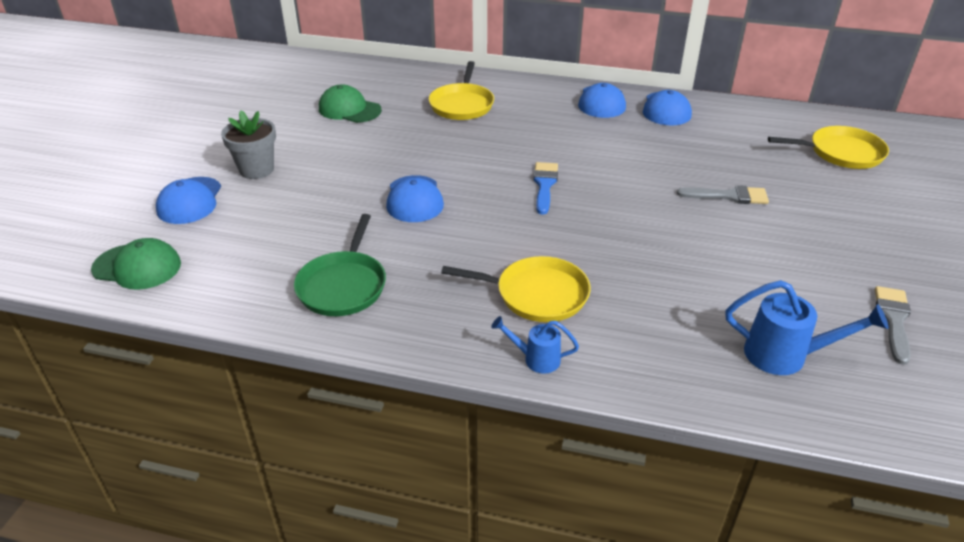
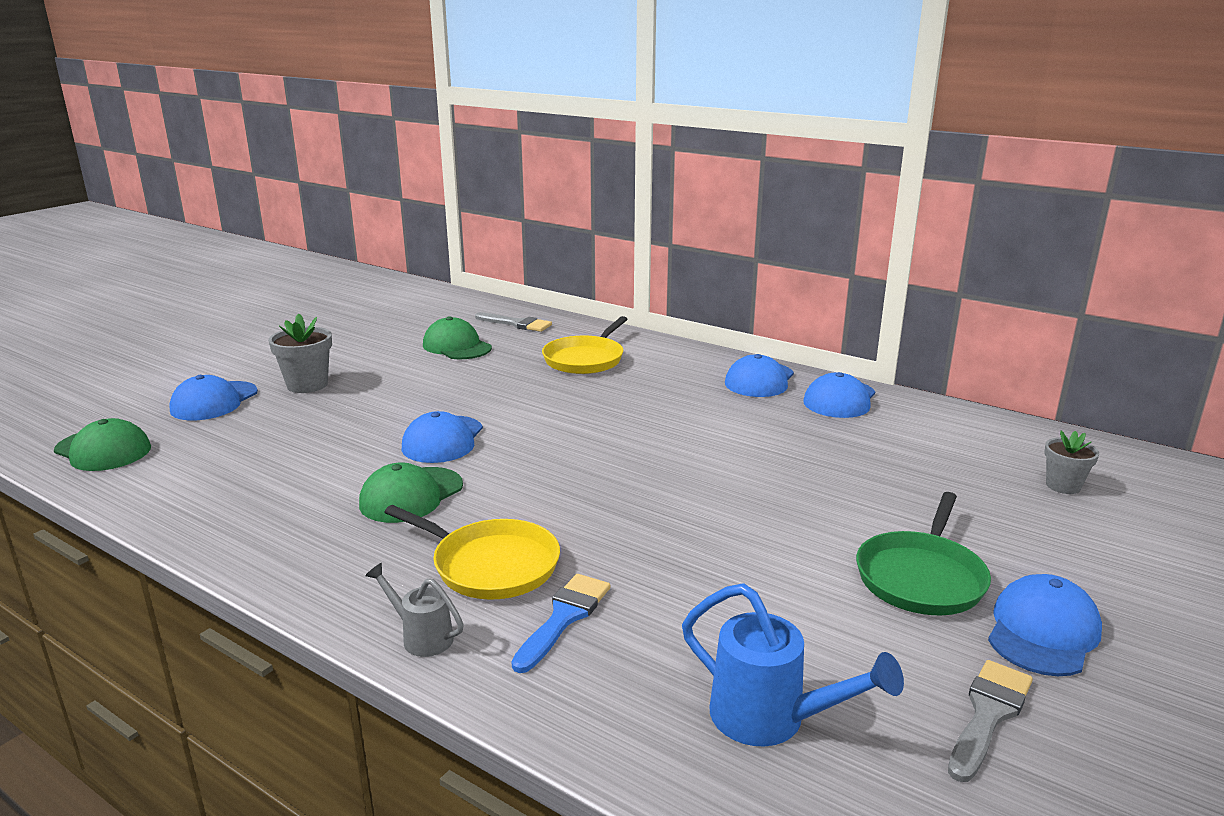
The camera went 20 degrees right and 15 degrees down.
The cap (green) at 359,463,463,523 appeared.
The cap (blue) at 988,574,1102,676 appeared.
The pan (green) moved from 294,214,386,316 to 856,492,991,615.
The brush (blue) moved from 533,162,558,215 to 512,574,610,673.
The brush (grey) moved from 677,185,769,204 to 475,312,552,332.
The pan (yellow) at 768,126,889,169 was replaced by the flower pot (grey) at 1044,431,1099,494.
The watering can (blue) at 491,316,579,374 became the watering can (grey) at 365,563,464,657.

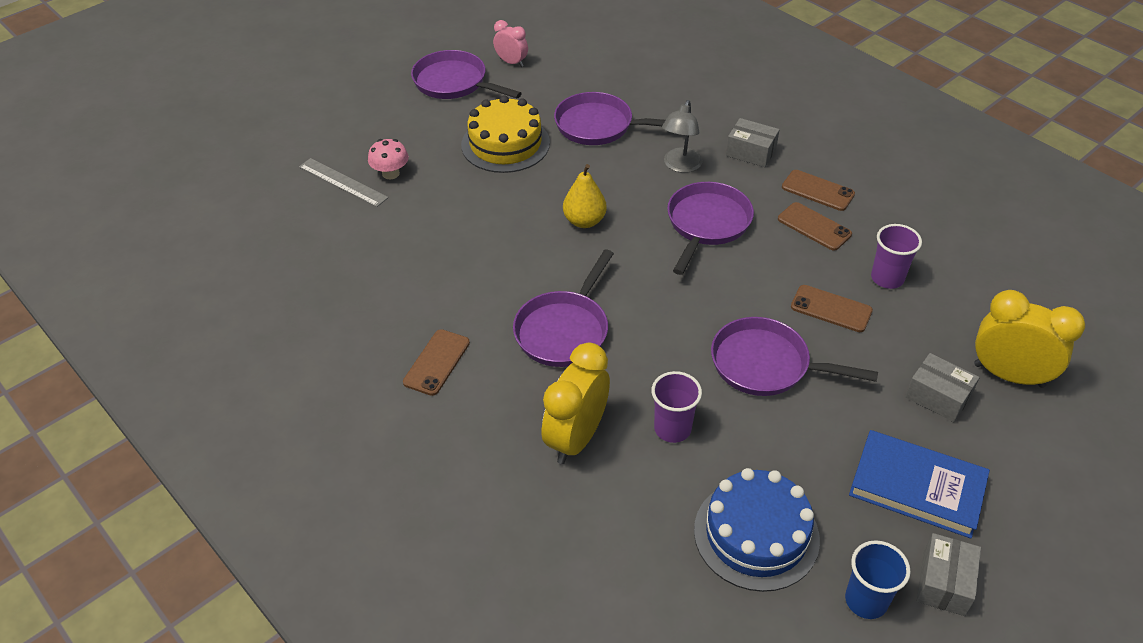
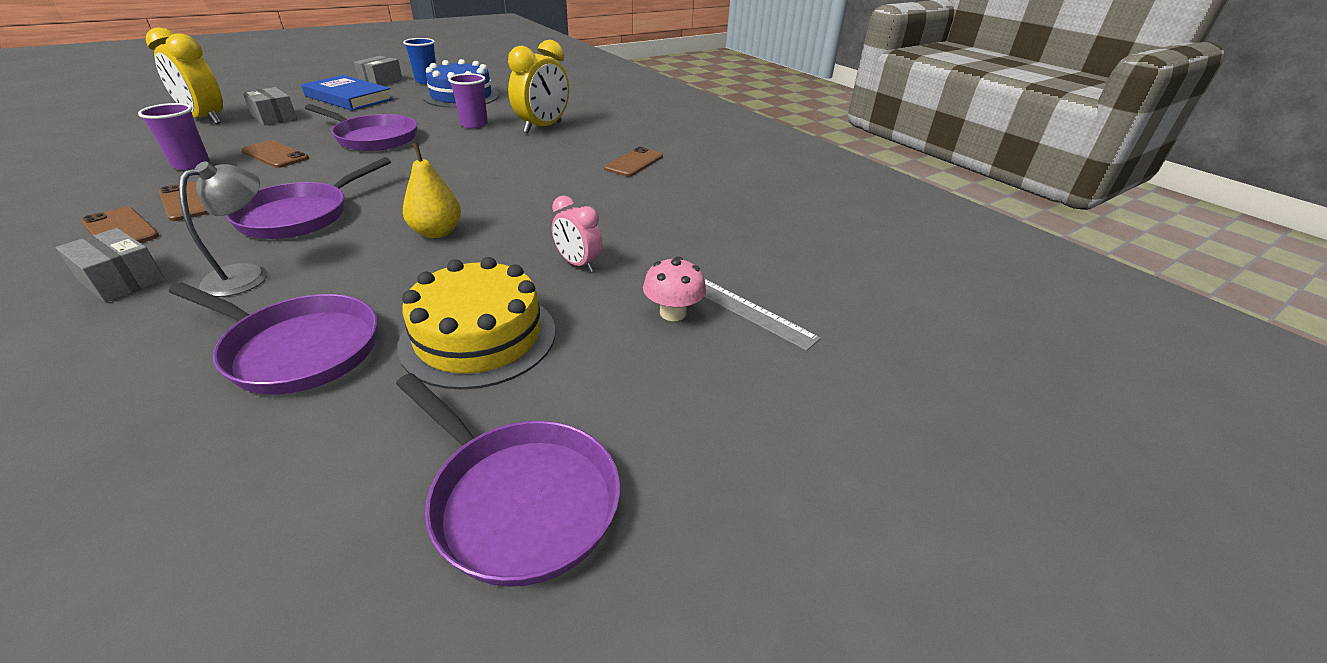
The camera went 175 degrees left and 10 degrees down.
The pan (purple) at 513,249,614,367 disappeared.
The clock (pink) moved from 493,20,528,67 to 552,195,602,272.

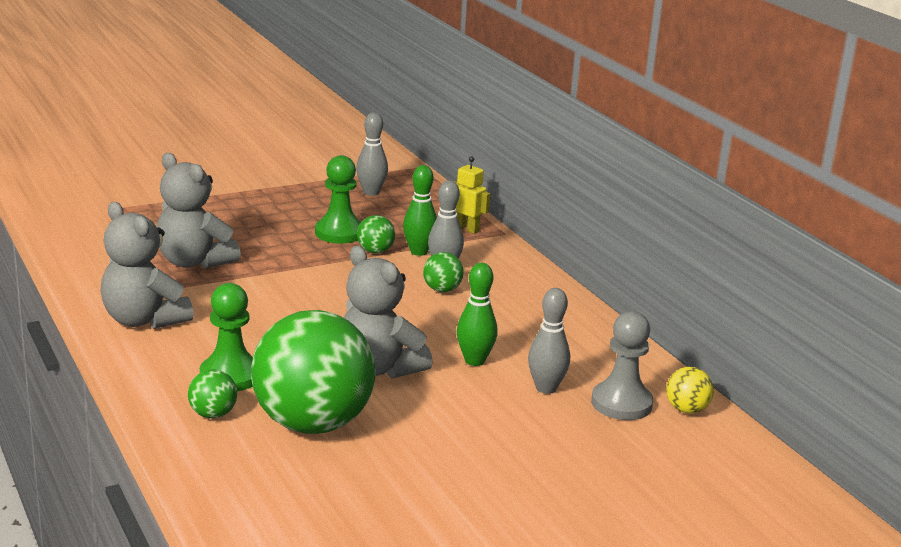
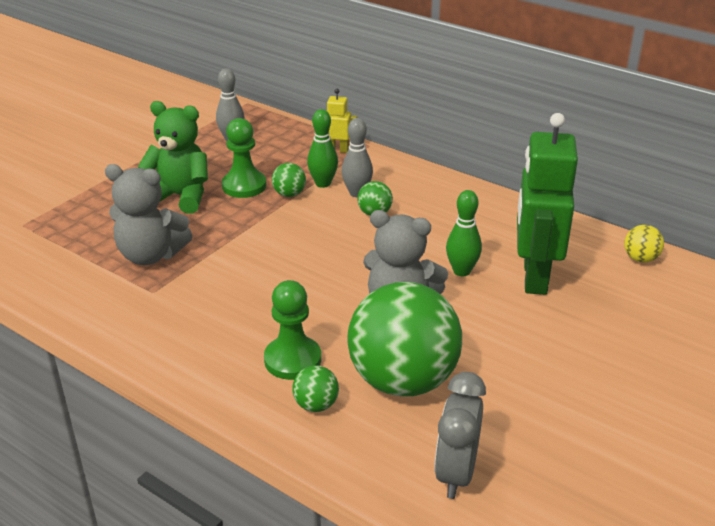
The camera went 25 degrees left and 10 degrees up.
The teddy bear (grey) at 100,202,194,329 disappeared.
The pawn (grey) at 591,311,653,420 disappeared.
The teddy bear (green) at 138,101,208,214 appeared.
The clock (grey) at 434,372,486,499 appeared.
The bowling pin (grey) at 528,288,570,394 was replaced by the robot (green) at 517,113,578,295.

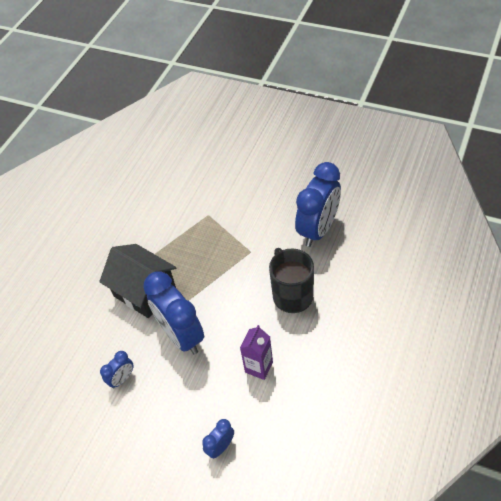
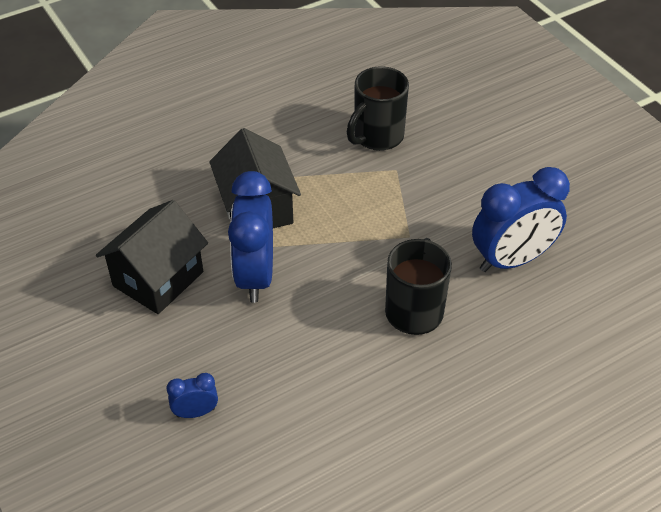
The camera went 30 degrees right and 5 degrees down.
The carton (purple) at 240,325,273,380 disappeared.
The mug (black) at 347,66,409,151 appeared.
The clock (blue) at 100,351,133,388 was replaced by the house (black) at 96,200,208,314.

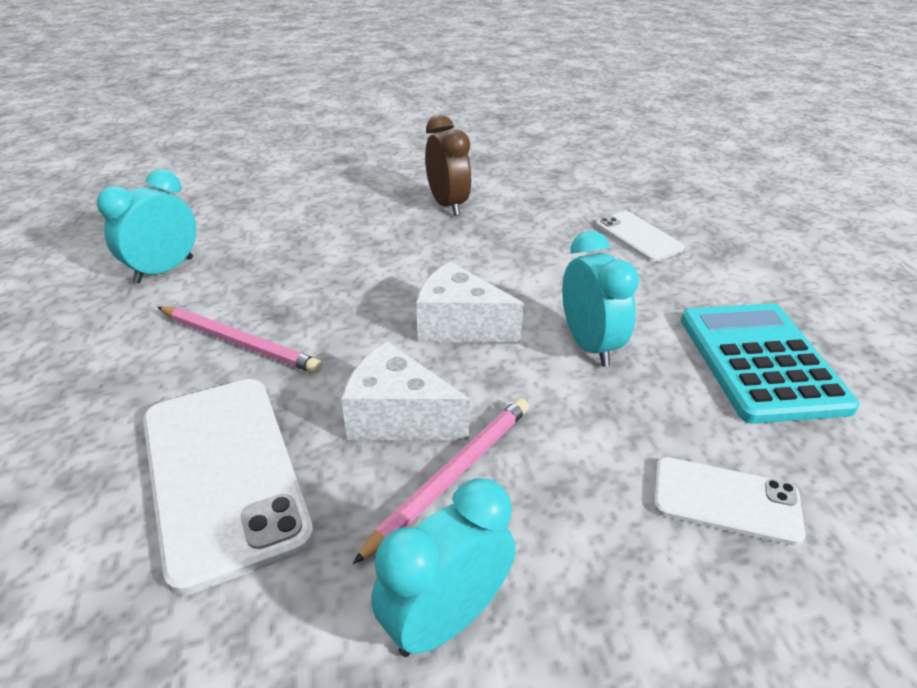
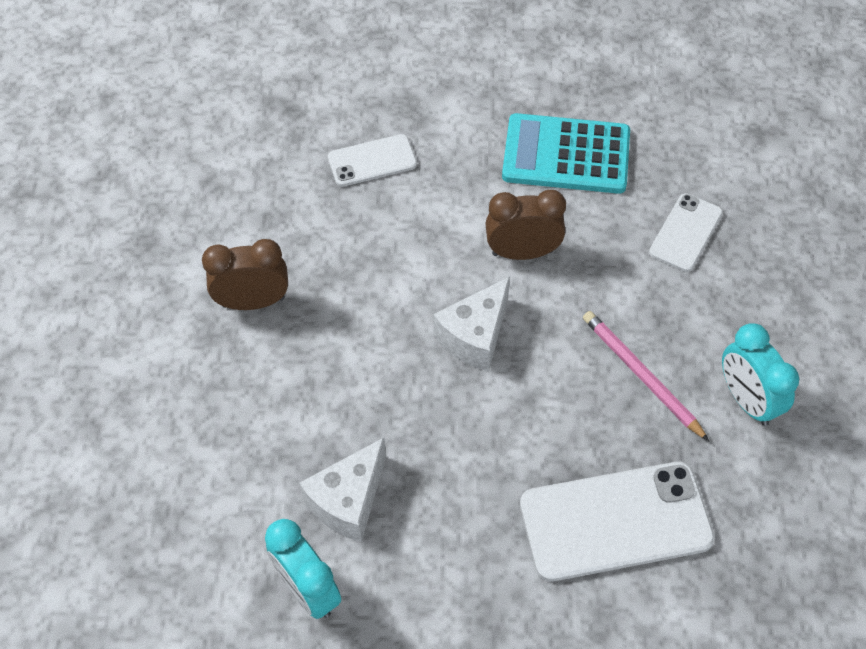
The camera went 75 degrees left and 20 degrees up.
The pencil (pink) at 158,306,322,374 disappeared.
The cheese (white) moved from 341,341,470,440 to 299,438,386,542.
The clock (turquoise) at 562,231,639,367 became the clock (brown) at 485,190,566,260.

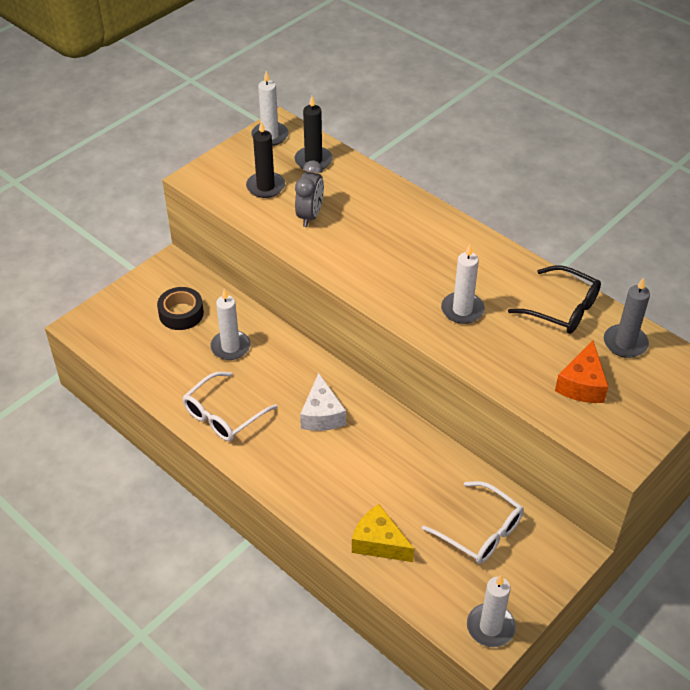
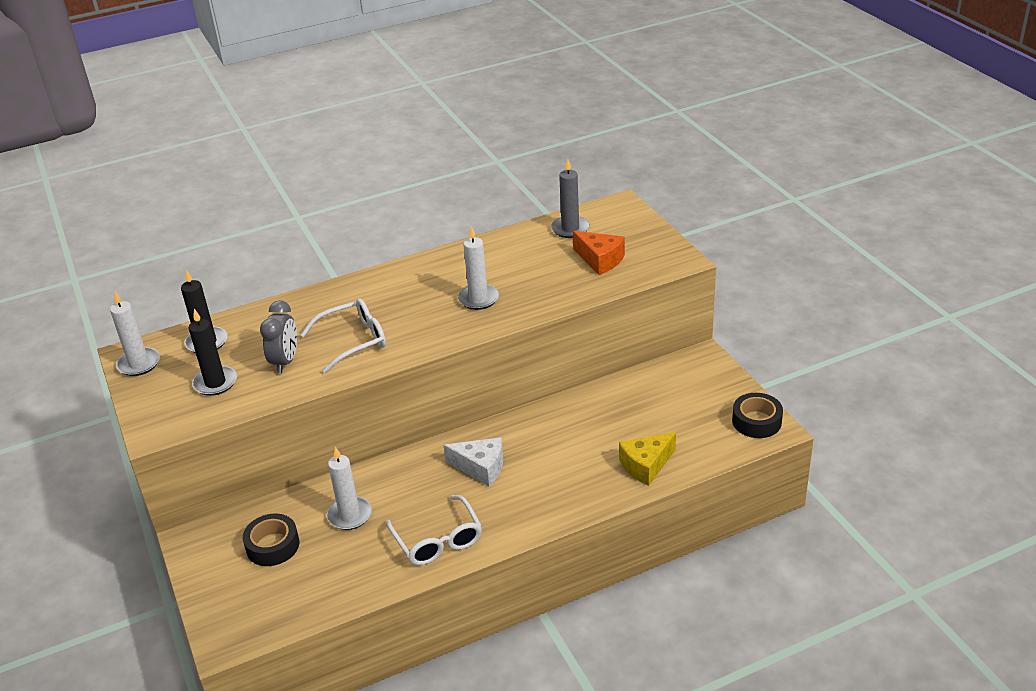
The camera went 65 degrees left and 10 degrees down.
The glasses (black) at 508,265,601,334 disappeared.
The glasses (white) moved from 422,481,524,564 to 301,298,386,373.
The candle (white) at 467,575,516,647 was replaced by the tape (black) at 732,393,783,438.
The clock (grey) at 295,161,324,227 turned 60 degrees clockwise.

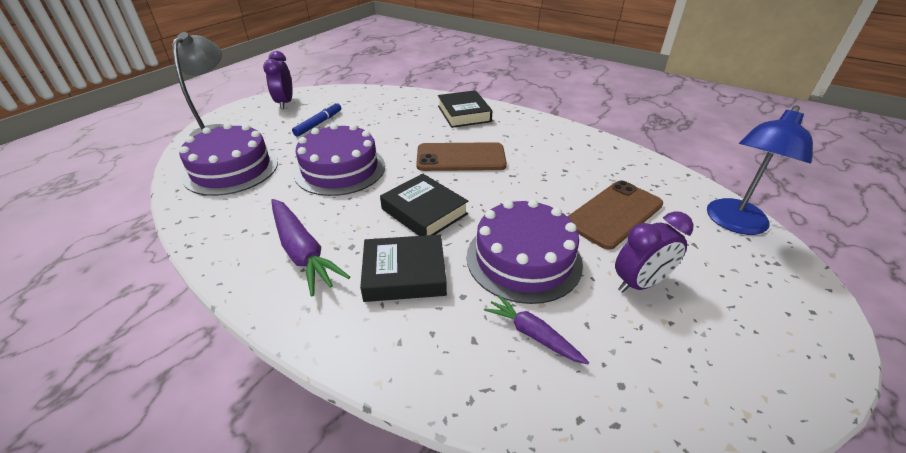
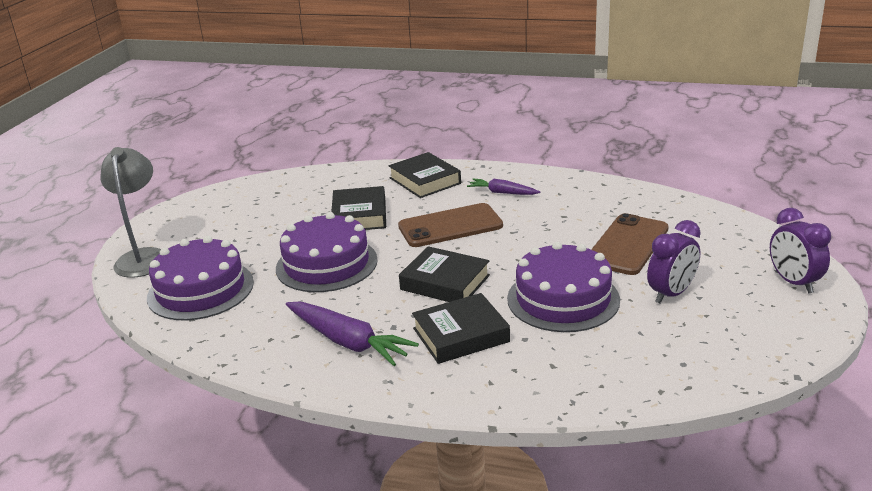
The camera went 15 degrees left and 10 degrees down.
The marker (blue) at 292,102,341,137 disappeared.
The lamp (blue) at 707,105,813,235 disappeared.
The book (black) at 331,186,386,230 appeared.
The clock (purple) moved from 263,51,293,109 to 770,208,831,293.
The carrot (purple) moved from 484,294,590,365 to 467,179,540,195.

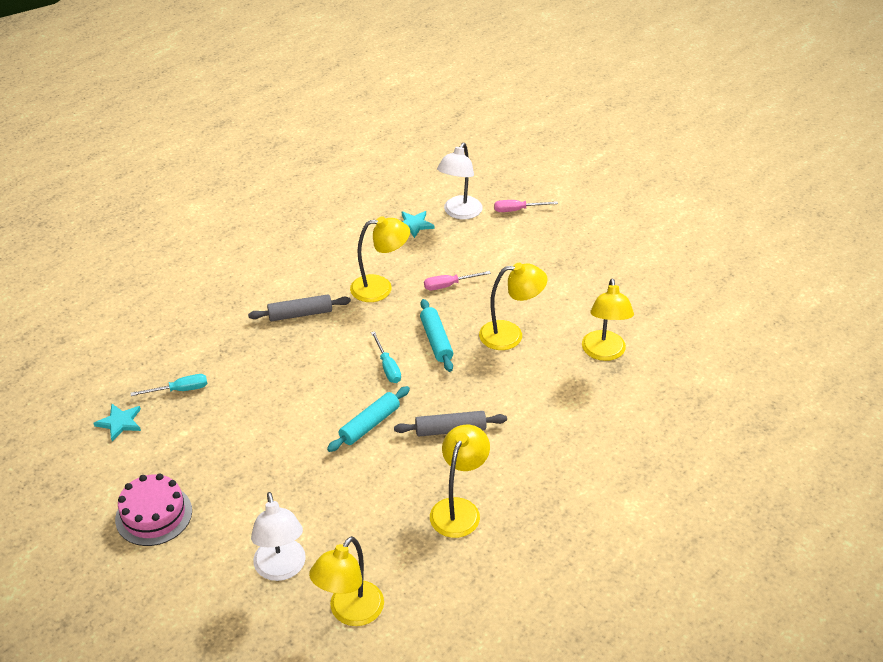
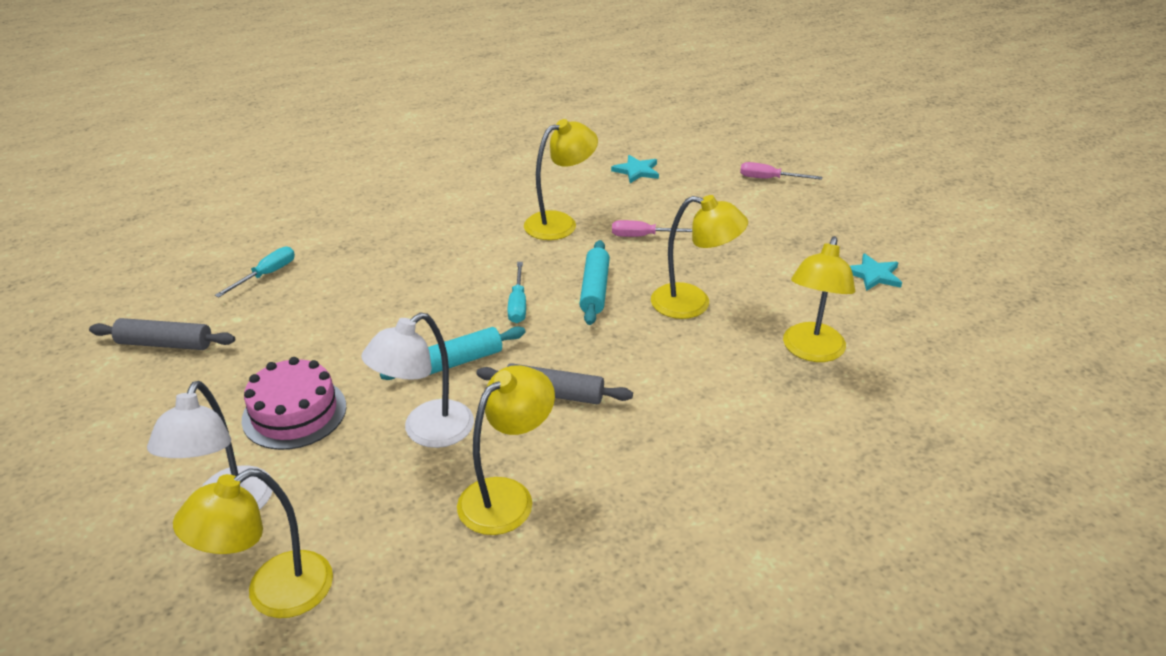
The camera went 20 degrees right and 5 degrees down.
The star (turquoise) moved from 93,404,141,441 to 850,253,902,291.
The cake (pink) moved from 115,473,192,546 to 242,357,346,450.
The rolling pin (grey) moved from 248,294,351,321 to 89,318,235,350.
The lamp (white) moved from 437,143,482,220 to 361,313,474,448.
The screwdriver (turquoise) at 130,374,207,396 turned 60 degrees counterclockwise.
The lamp (yellow) at 350,216,410,302 turned 45 degrees counterclockwise.

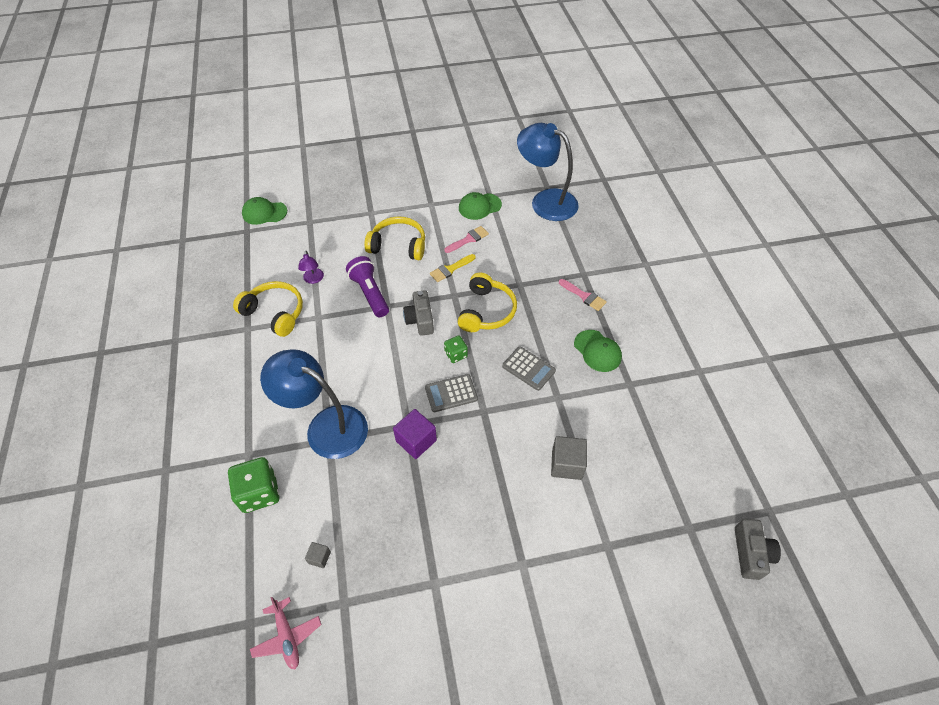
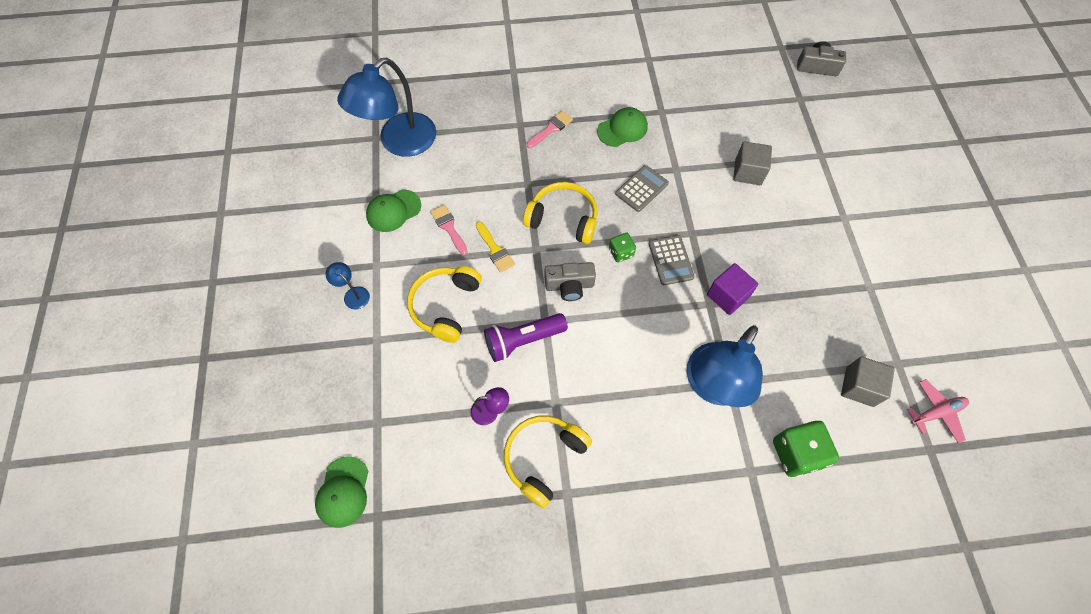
The camera went 85 degrees left and 10 degrees up.
The lamp (blue) at 325,262,370,310 appeared.
The cap (green) at 459,192,502,220 turned 75 degrees clockwise.
The cube (grey) at 305,542,331,568 changed to 1.90 times the size.

